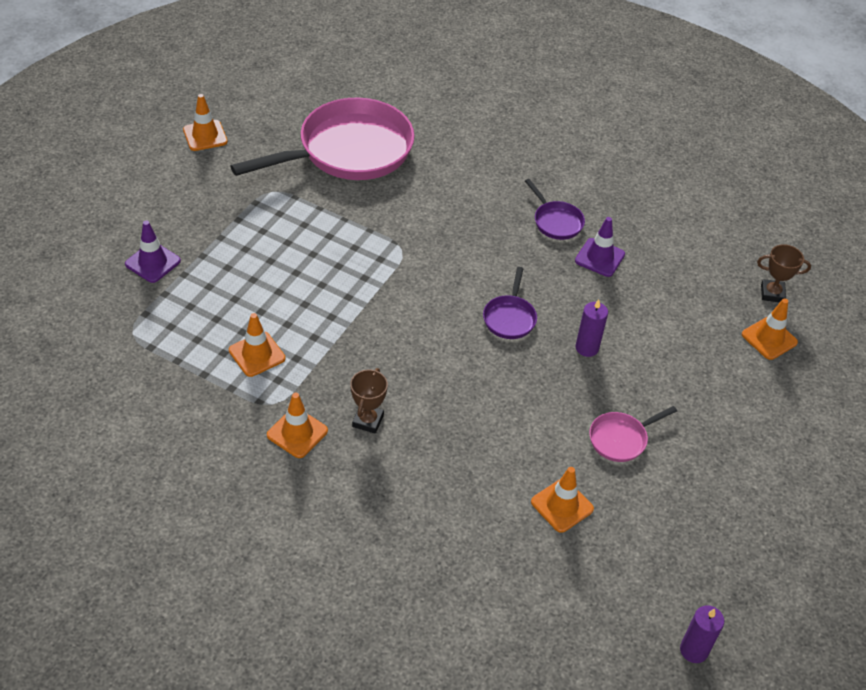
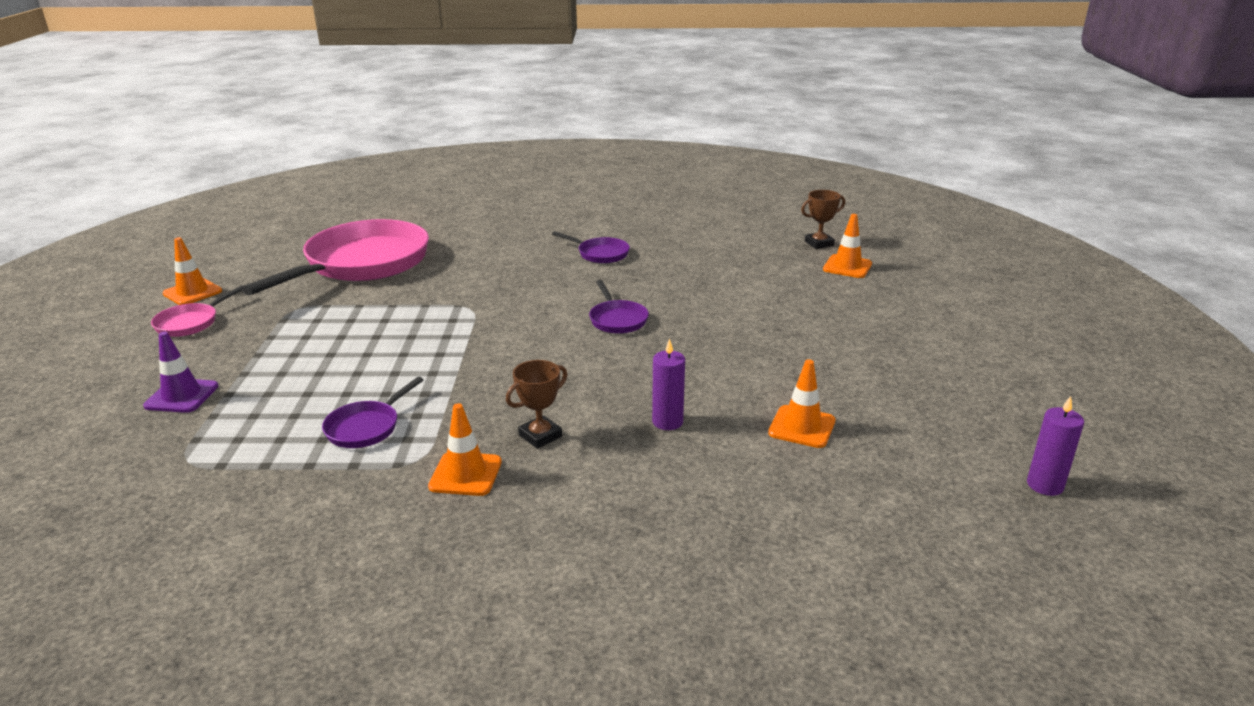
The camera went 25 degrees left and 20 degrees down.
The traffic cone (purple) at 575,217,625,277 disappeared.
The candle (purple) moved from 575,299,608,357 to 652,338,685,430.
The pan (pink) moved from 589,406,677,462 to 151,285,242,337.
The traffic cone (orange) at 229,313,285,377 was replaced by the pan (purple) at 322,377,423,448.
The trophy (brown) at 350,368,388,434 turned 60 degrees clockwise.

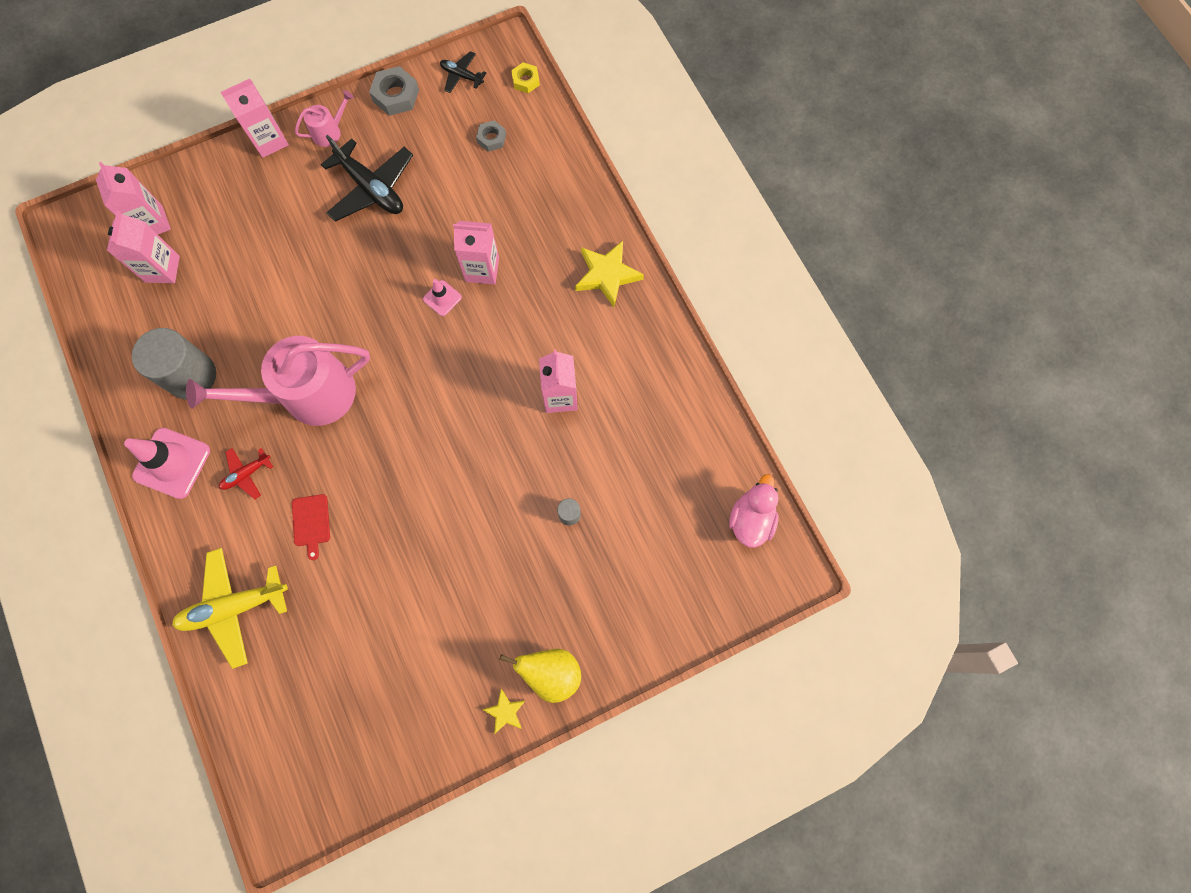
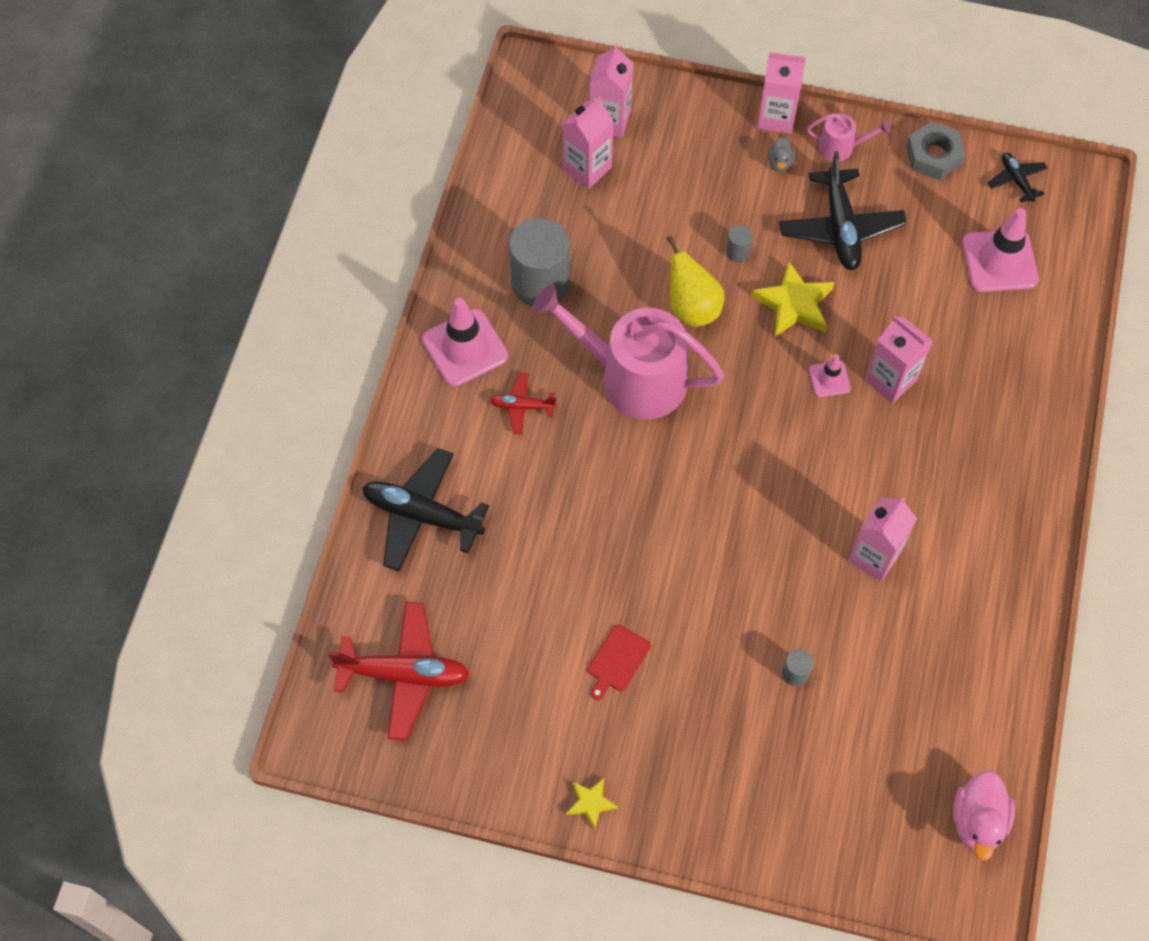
The camera went 40 degrees right and 10 degrees down.
The nut (yellow) at 511,62,540,93 disappeared.
The plane (red) at 328,602,470,741 appeared.
The cylinder (grey) at 726,225,753,262 appeared.
The duck (grey) at 768,137,795,172 appeared.
The cutting board (red) moved from 292,494,330,560 to 588,624,651,700.
The pear (yellow) moved from 499,649,581,703 to 666,235,724,327.
The star (yellow) moved from 575,241,644,307 to 751,261,835,337.
The nut (grey) at 476,120,506,152 was replaced by the traffic cone (pink) at 962,208,1039,292.
The plane (yellow) at 172,548,288,669 became the plane (black) at 362,448,489,572.
The duck (pink) at 729,474,779,548 turned 135 degrees clockwise.

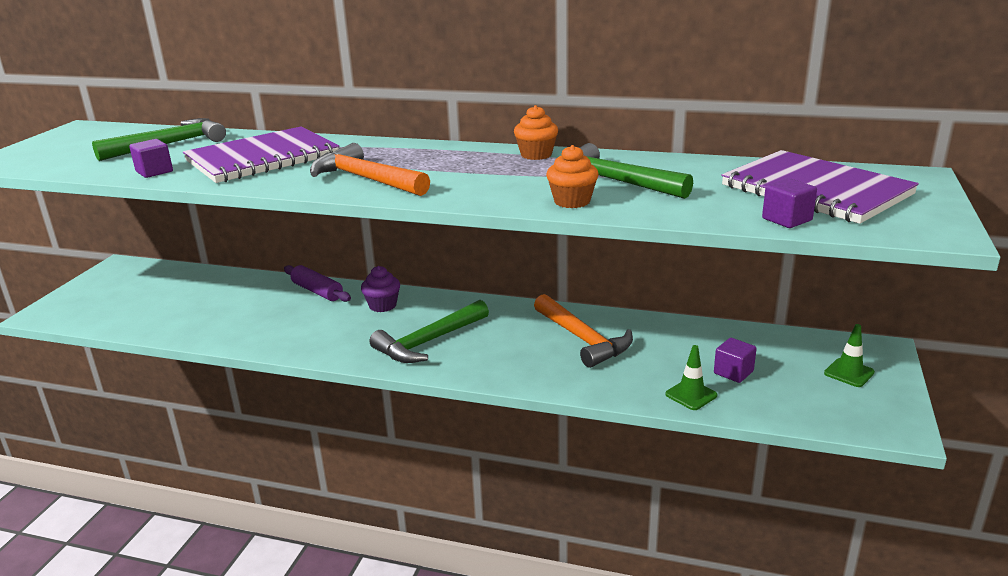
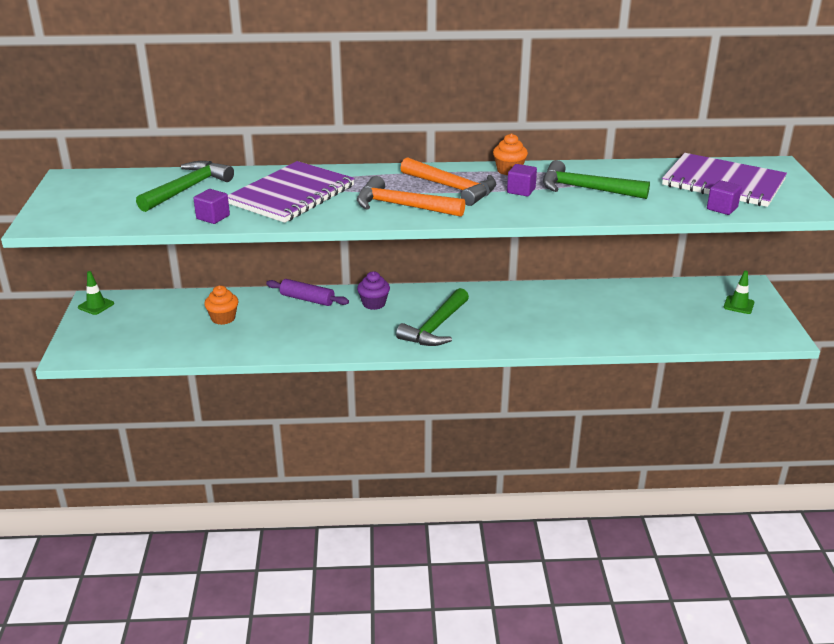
The camera went 20 degrees left and 5 degrees up.
The hammer (orange) moved from 534,294,633,368 to 401,157,496,206.
The cupcake (orange) moved from 546,145,598,208 to 204,286,239,325.
The traffic cone (green) moved from 665,345,717,410 to 78,271,114,315.
The cube (purple) moved from 714,338,757,383 to 507,164,537,196.

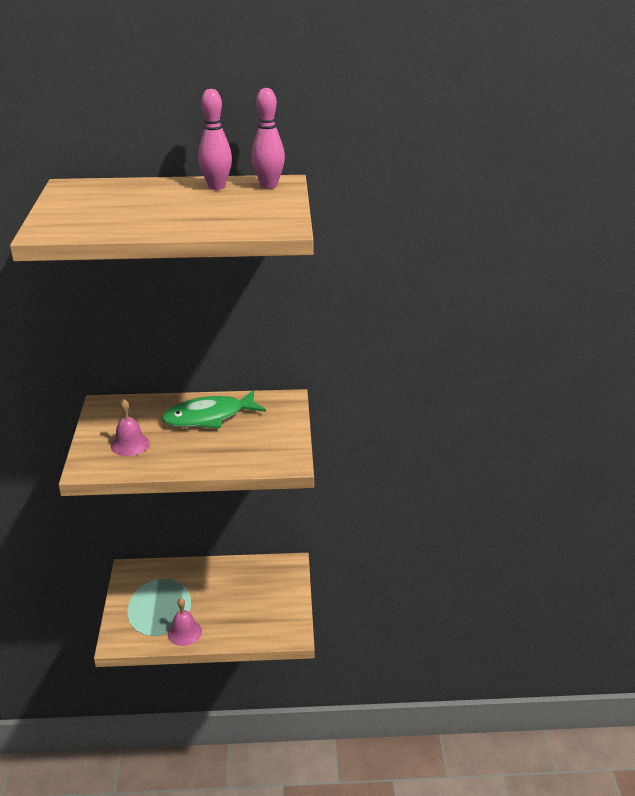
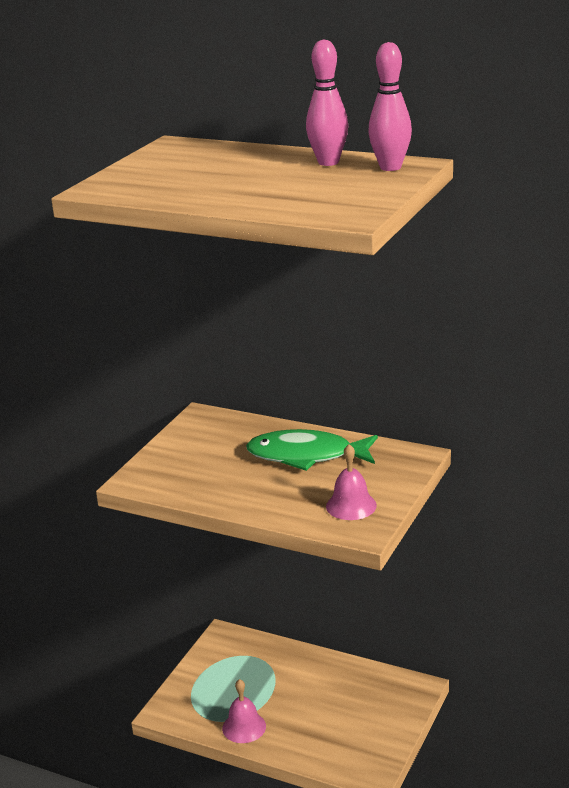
The camera went 30 degrees right and 5 degrees down.
The bell (pink) moved from 111,399,150,456 to 326,444,377,520.

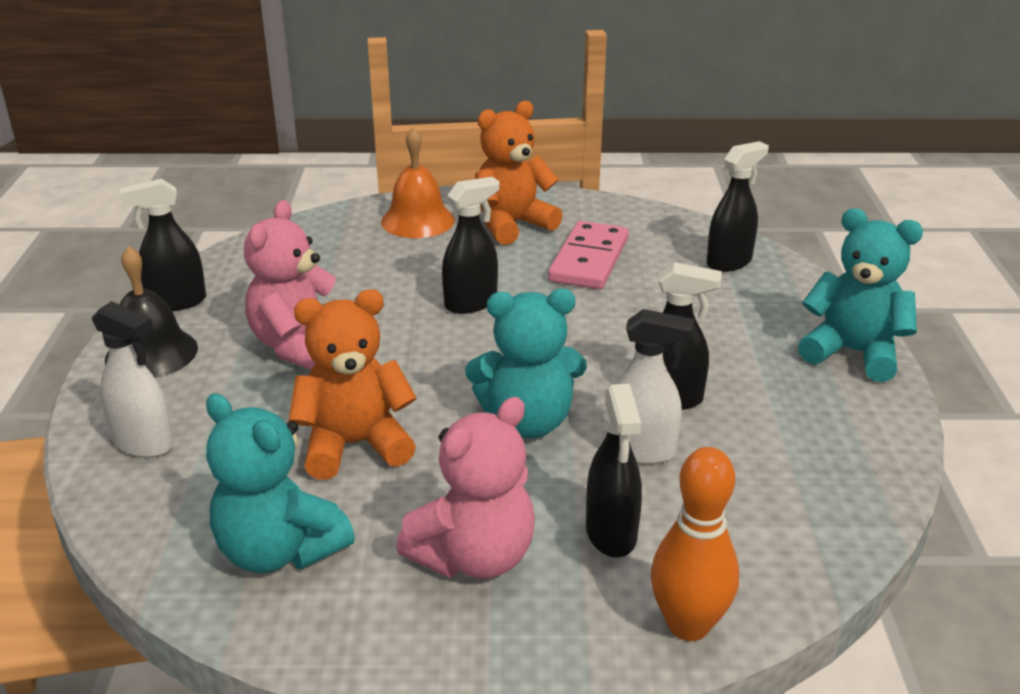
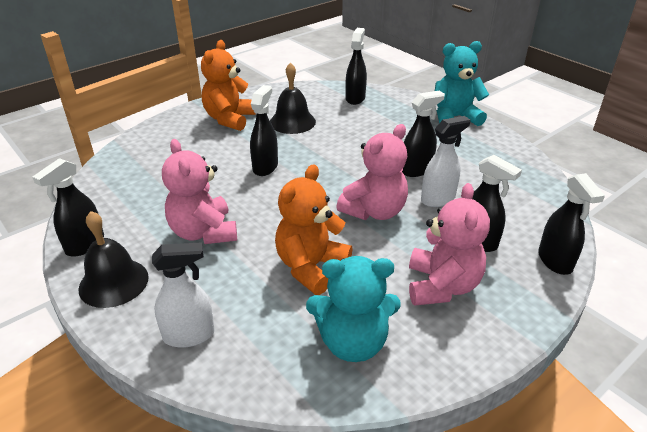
The camera went 40 degrees left and 5 degrees up.
The bell (orange) at 381,127,455,238 disappeared.
The domino (pink) at 548,221,629,289 was replaced by the bell (black) at 270,63,316,134.
The bowling pin (orange) at 651,447,739,641 was replaced by the spray bottle (black) at 538,173,605,275.
The teddy bear (turquoise) at 465,289,587,438 became the teddy bear (pink) at 336,124,408,220.

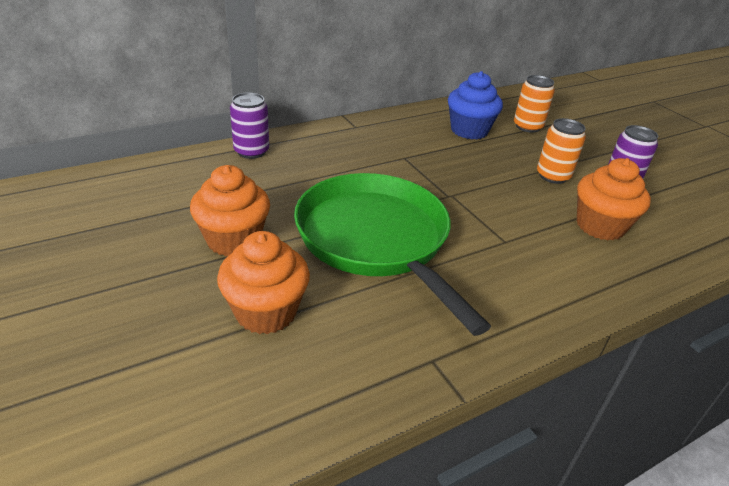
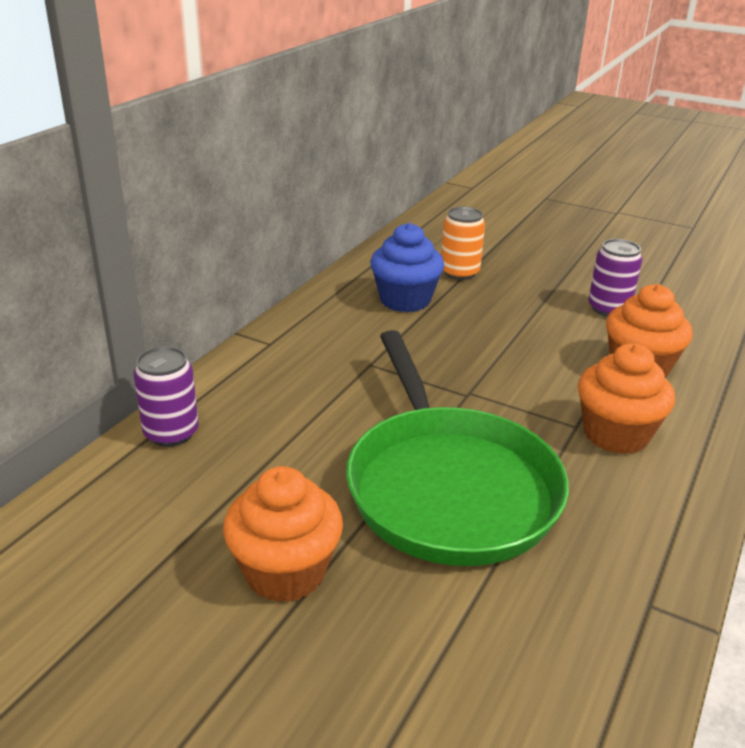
The camera went 30 degrees left and 5 degrees down.
The can (orange) at 537,118,586,184 disappeared.
The cupcake (orange) moved from 217,231,310,334 to 578,343,675,454.
The pan (green) at 294,173,491,336 turned 135 degrees counterclockwise.

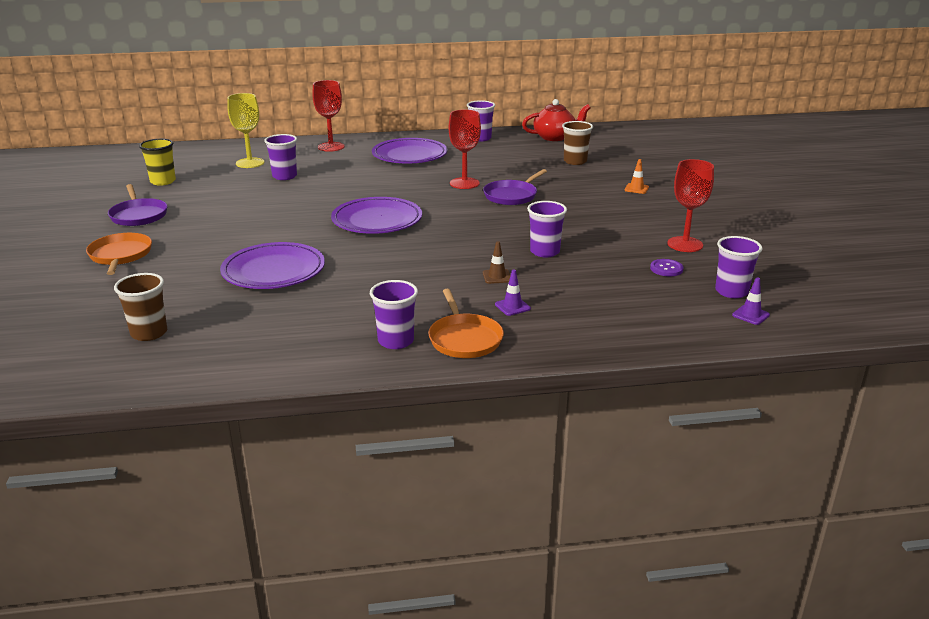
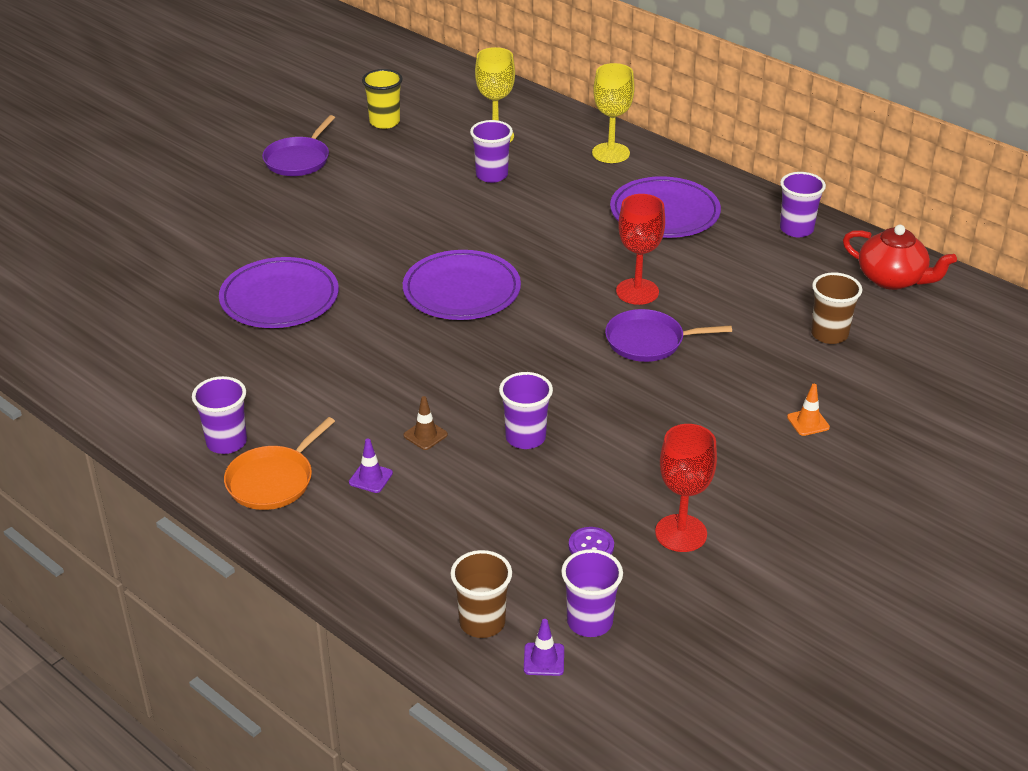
The camera went 50 degrees right and 10 degrees up.
The pan (orange) at 86,233,152,275 disappeared.
The cup (brown) moved from 114,273,167,341 to 451,550,512,638.
The goblet (red) at 312,80,345,152 became the goblet (yellow) at 592,63,635,163.

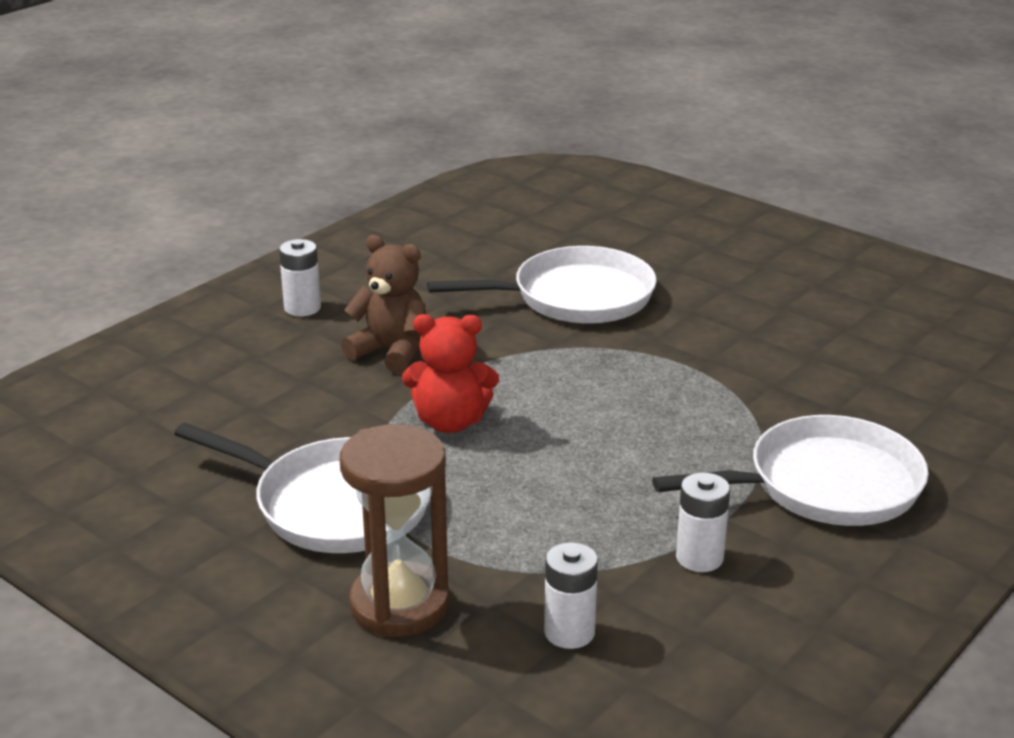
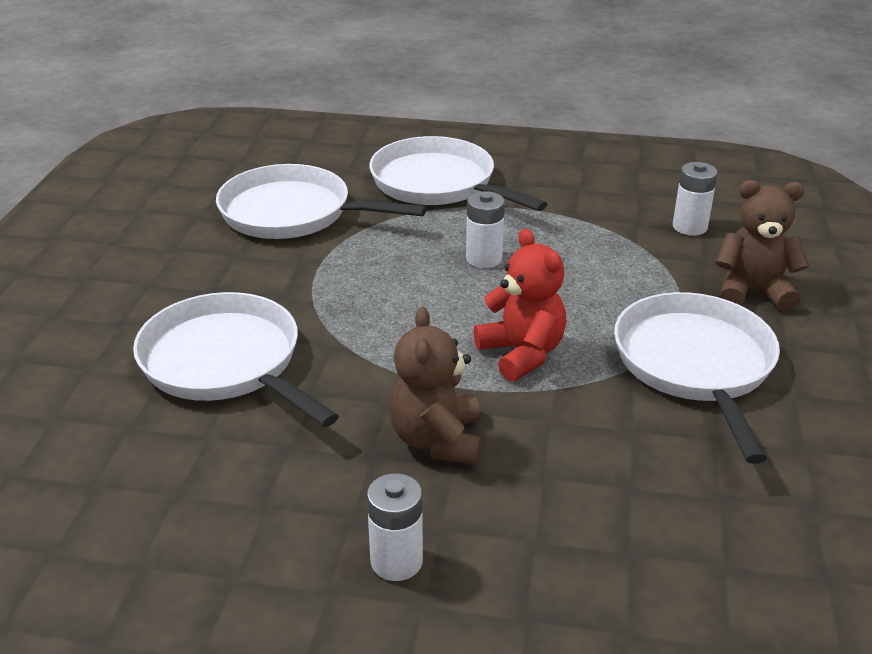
The camera went 120 degrees left and 5 degrees up.
The pan (white) at 216,164,427,239 appeared.
The battery (white) moved from 676,472,730,572 to 466,191,505,268.
The hourglass (brown) at 340,424,449,637 was replaced by the teddy bear (brown) at 716,180,809,311.

